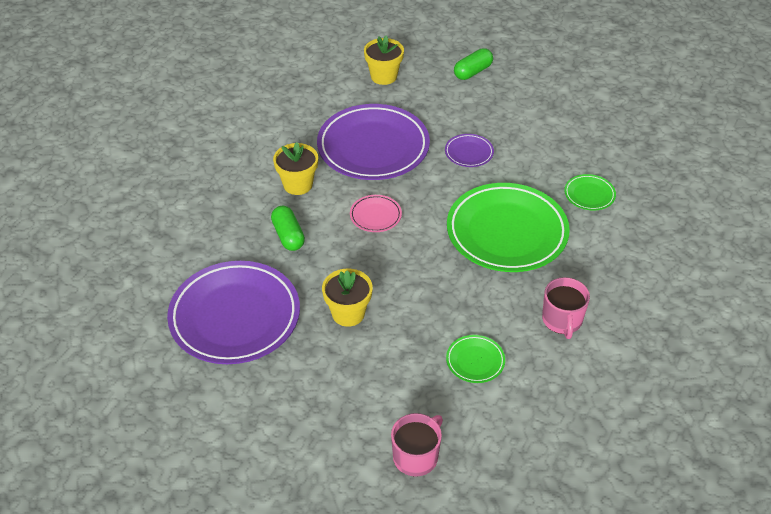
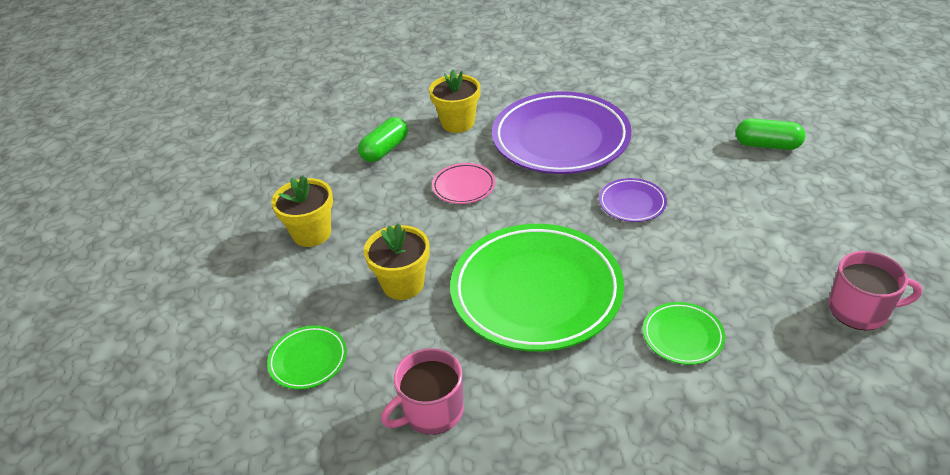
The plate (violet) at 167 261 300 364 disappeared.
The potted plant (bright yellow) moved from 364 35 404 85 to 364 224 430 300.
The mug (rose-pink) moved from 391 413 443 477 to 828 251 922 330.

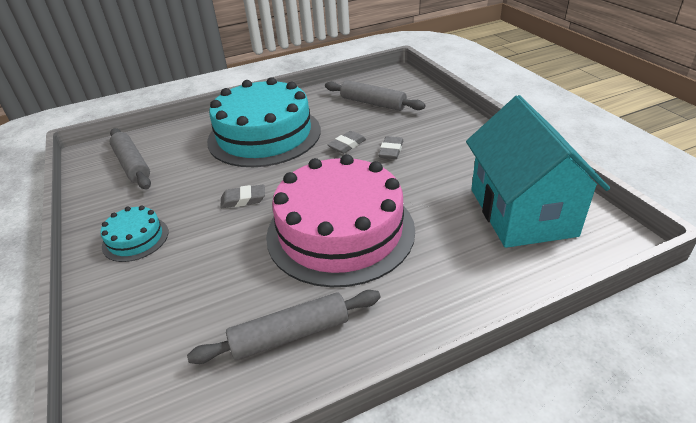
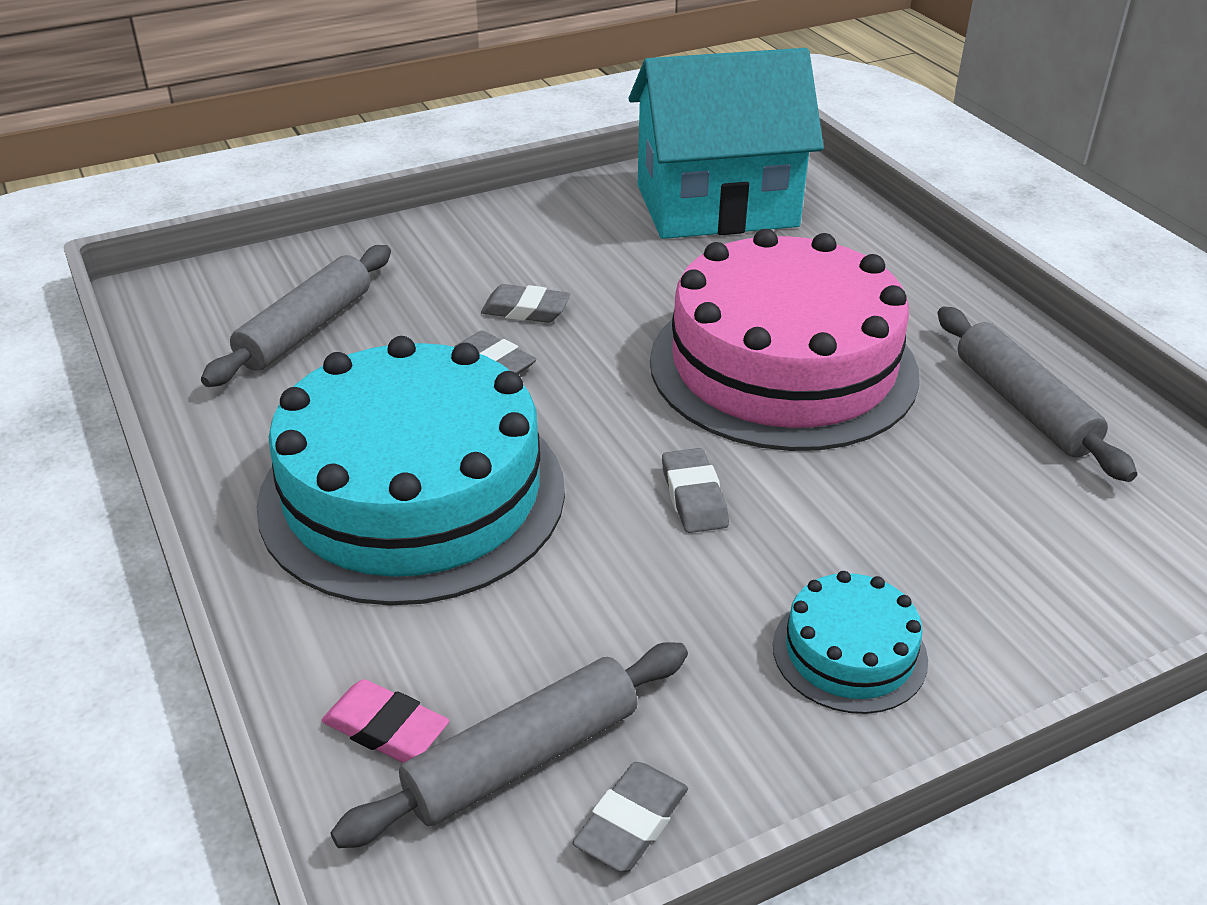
The gum eraser (rose-pink) at 321 679 449 763 appeared.
The gum eraser (ash-grey) at 572 762 688 872 appeared.

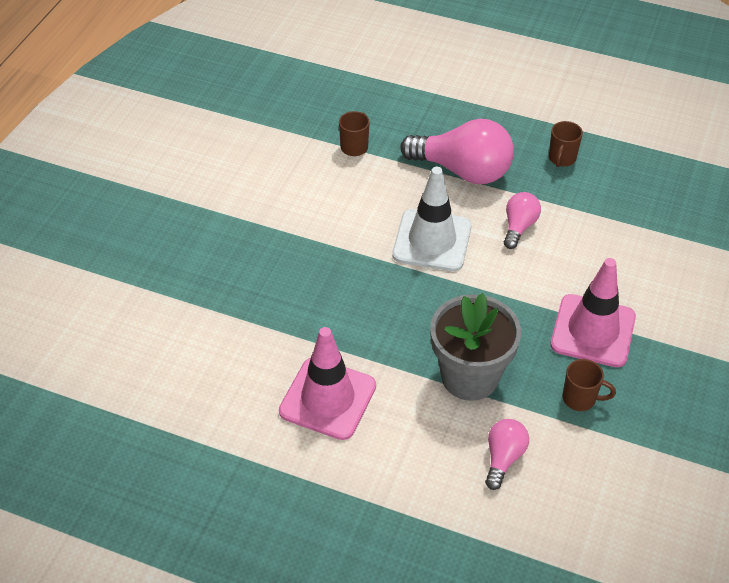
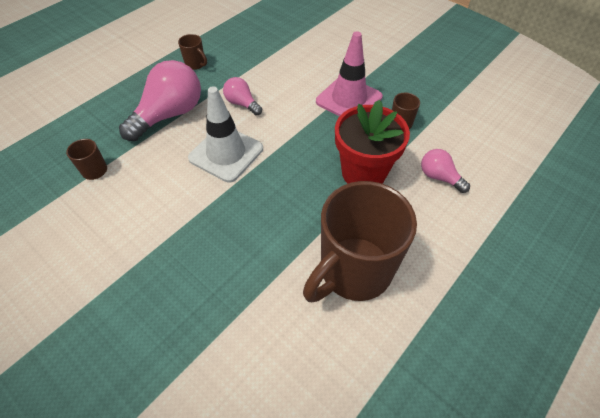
The road cone (rose-pink) at 279 327 376 440 was replaced by the mug (russet) at 303 181 417 302.
The potted plant (ash-grey) at 430 293 521 401 became the potted plant (scarlet) at 335 99 410 184.

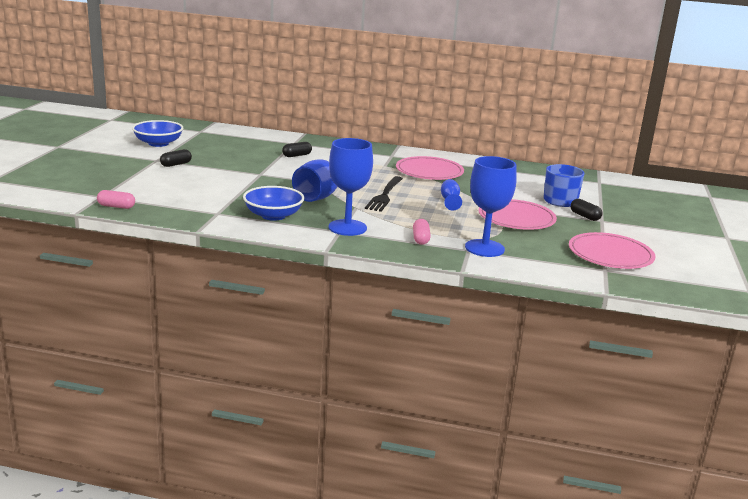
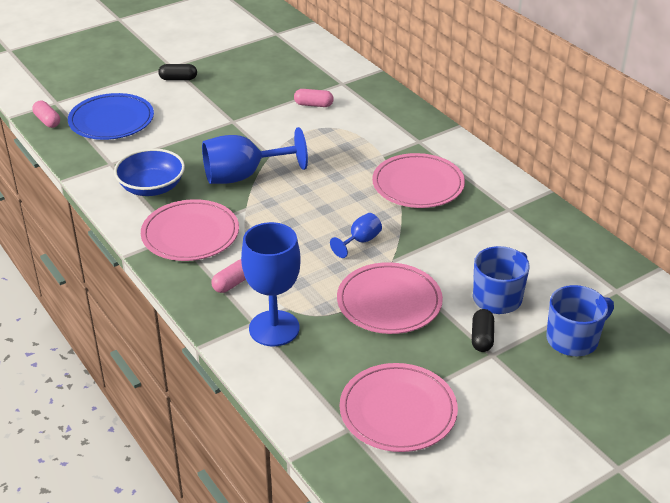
The bowl (blue) at 132 120 183 147 disappeared.
The dinner fork (jet-black) at 365 176 403 212 disappeared.
The plate (blue) at 68 93 154 140 appeared.
The mug (blue) at 546 285 614 356 appeared.
The chalice (blue) at 329 138 373 236 was replaced by the plate (rose-pink) at 141 199 239 261.
The capsule (jet-black) at 282 142 312 157 became the capsule (rose-pink) at 294 89 334 107.

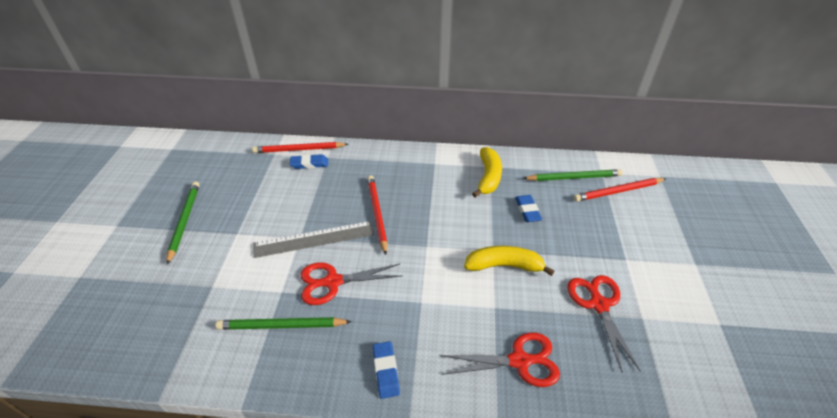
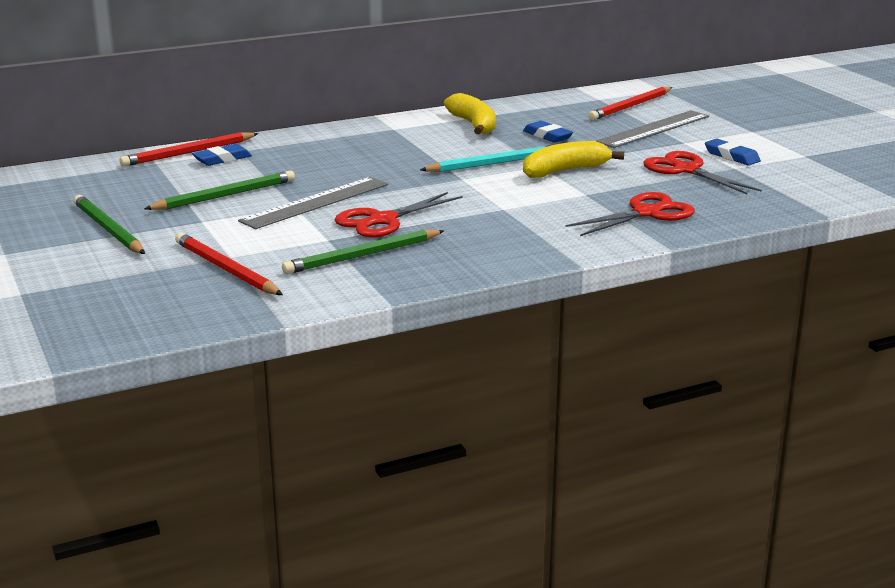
The wooden pencil (turquoise) at 420 145 552 172 appeared.
The ruler (ash-grey) at 596 110 709 148 appeared.
The wooden pencil (scarlet) moved from 367 175 387 255 to 175 233 283 295.
The gum eraser (blue) moved from 373 341 400 399 to 705 138 761 165.
The wooden pencil (green) moved from 523 169 623 181 to 144 171 295 210.

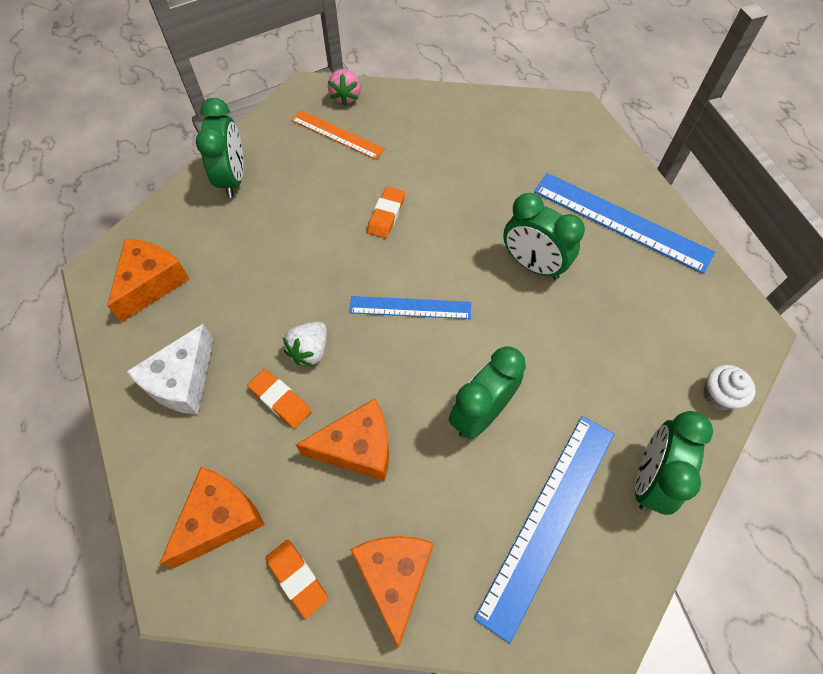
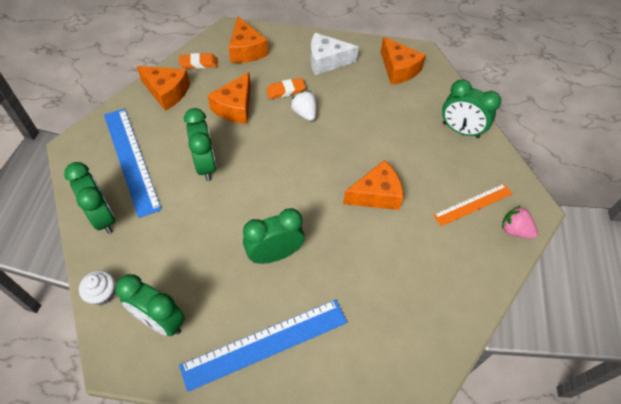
The ruler (blue) at 349 296 471 319 disappeared.
The bedside clock (green) at 115 274 185 336 appeared.
The gum eraser (bright orange) at 367 187 405 238 was replaced by the cheese wedge (bright orange) at 343 160 404 210.
The cheese wedge (snow-white) at 126 324 213 415 turned 60 degrees counterclockwise.

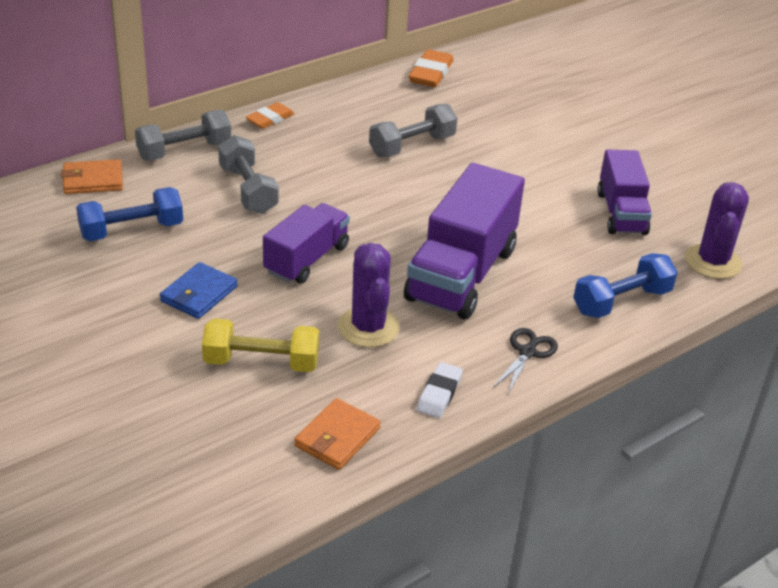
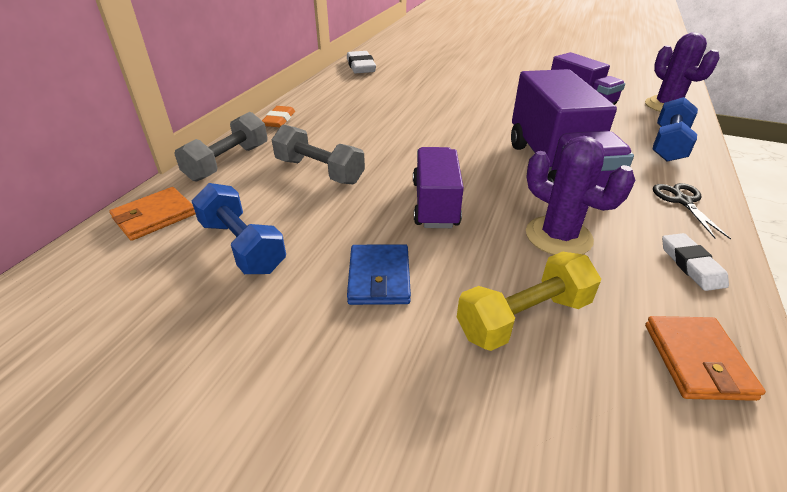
The free weight (ash-grey) at 369 104 457 157 disappeared.
The gum eraser (bright orange) at 409 49 454 87 became the gum eraser (snow-white) at 347 51 376 73.
The free weight (blue) at 76 187 183 241 turned 75 degrees counterclockwise.

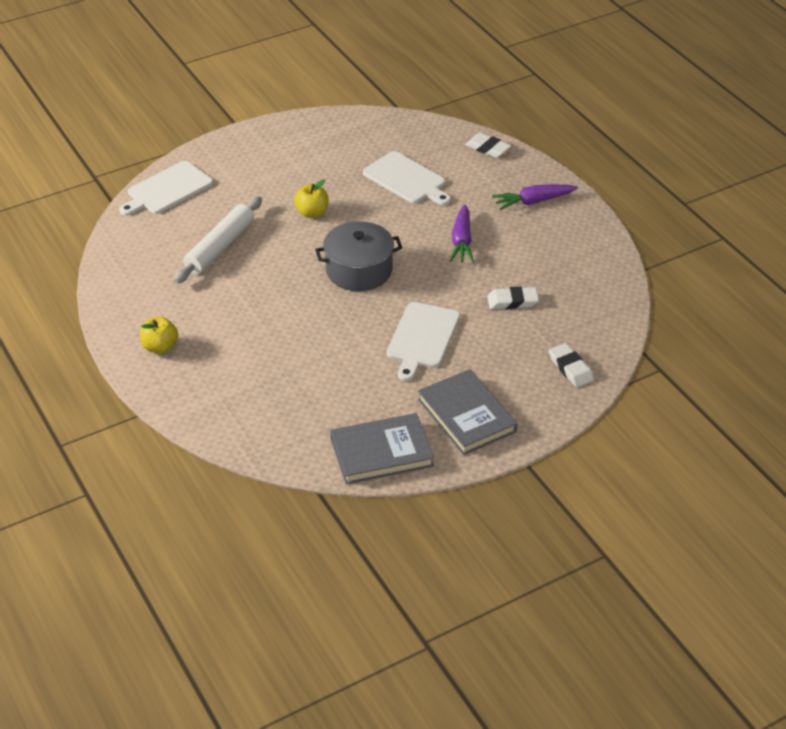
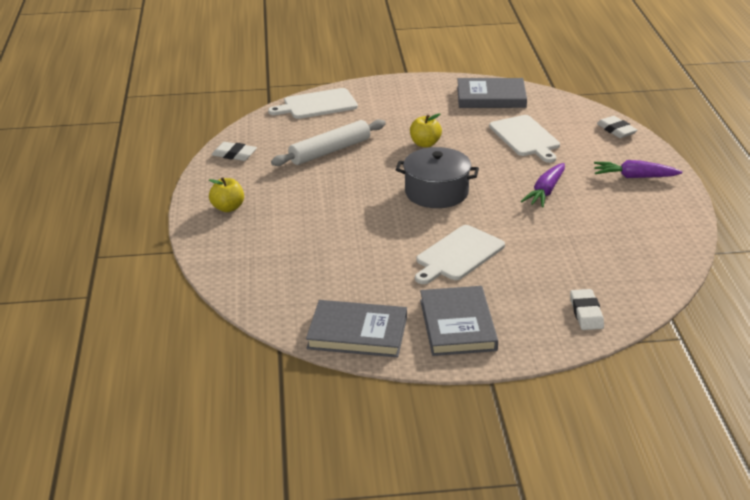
The hardback (ash-grey) at 457 78 527 108 appeared.
The gum eraser (snow-white) moved from 487 287 539 309 to 212 142 257 161.

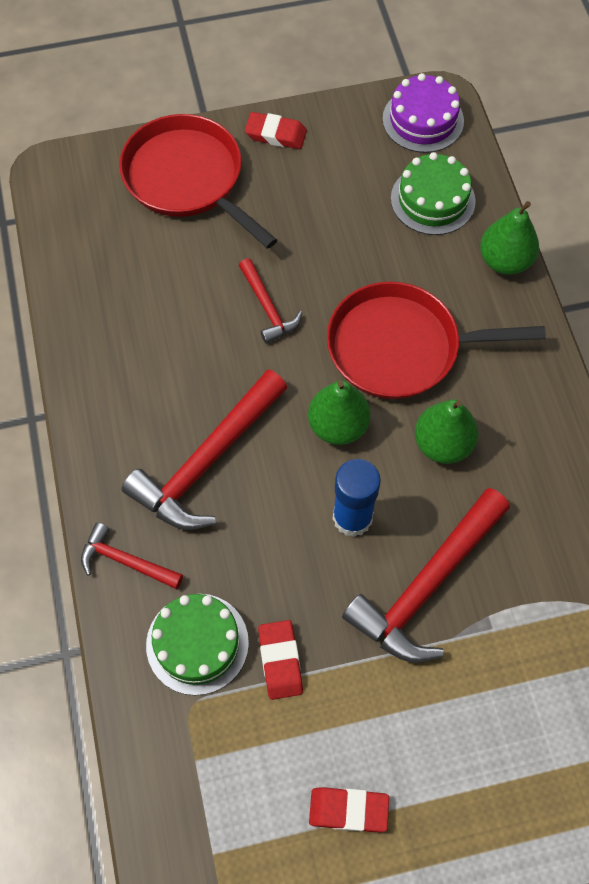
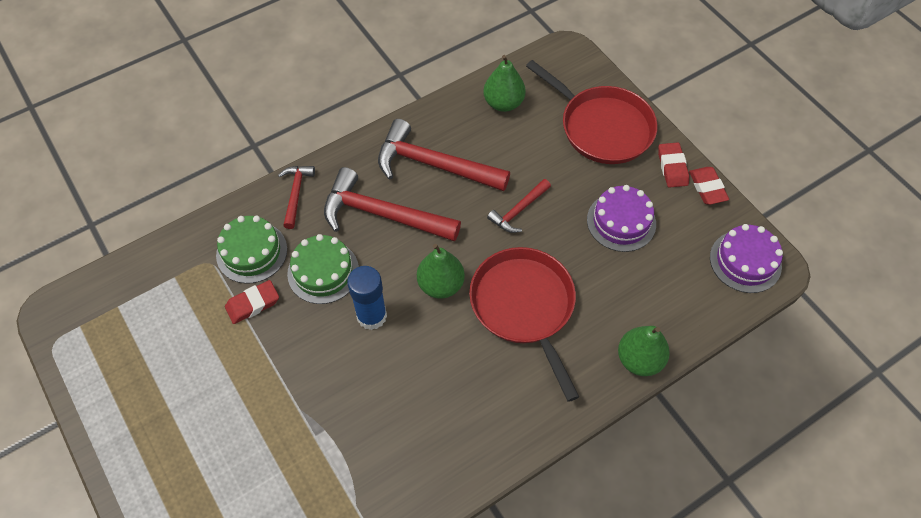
The gateau (violet) at 587 185 656 252 appeared.
The gum eraser (scarlet) moved from 309 787 389 832 to 689 167 729 205.
The carpenter's hammer (scarlet) moved from 342 488 510 663 to 378 119 510 191.
The gateau (green) moved from 391 152 476 235 to 287 234 359 304.
The pear (green) moved from 415 399 479 464 to 483 55 526 112.
The frying pan (scarlet) at 119 114 277 249 turned 105 degrees clockwise.

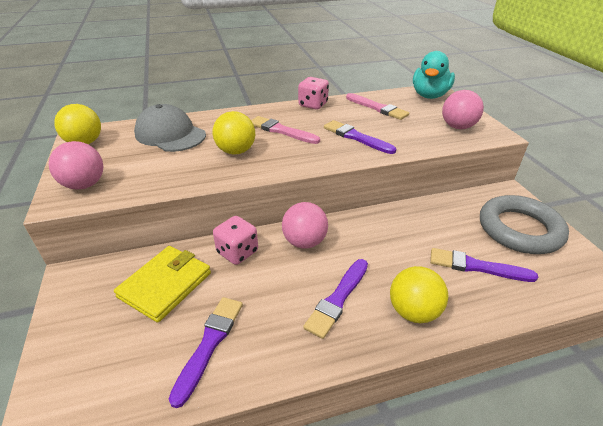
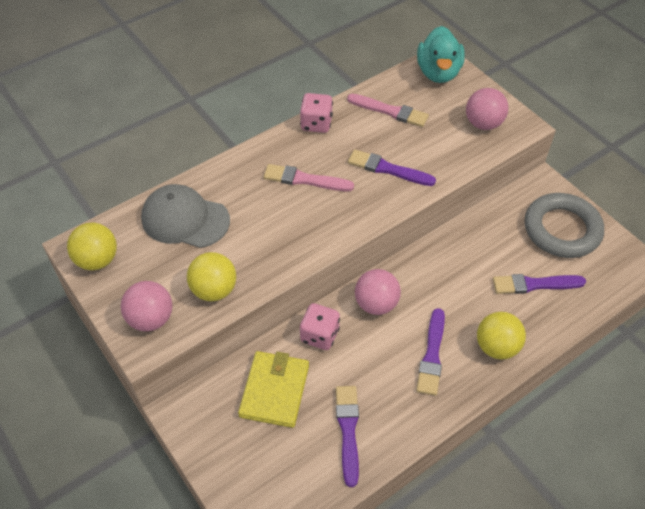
The sphere (bright yellow) moved from 213 111 255 155 to 187 252 236 301.

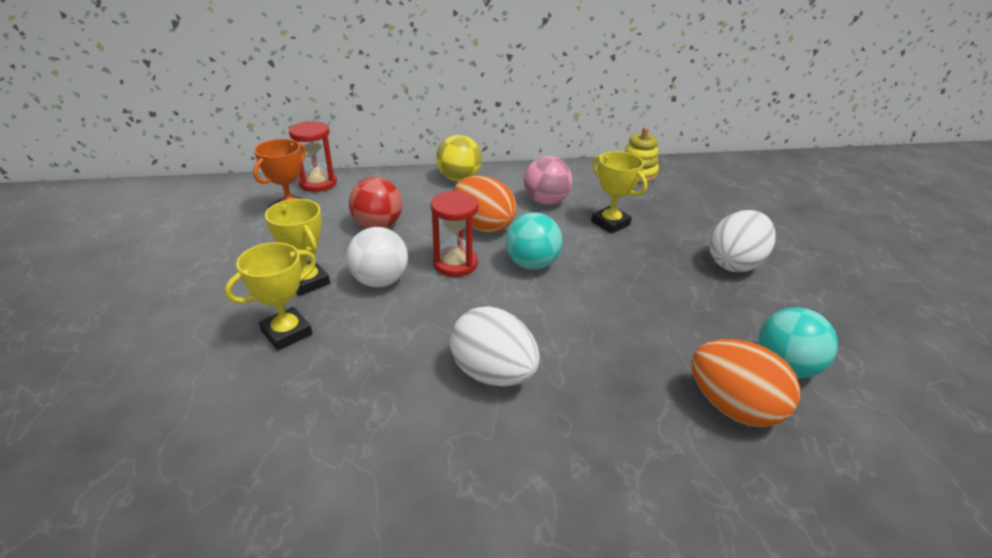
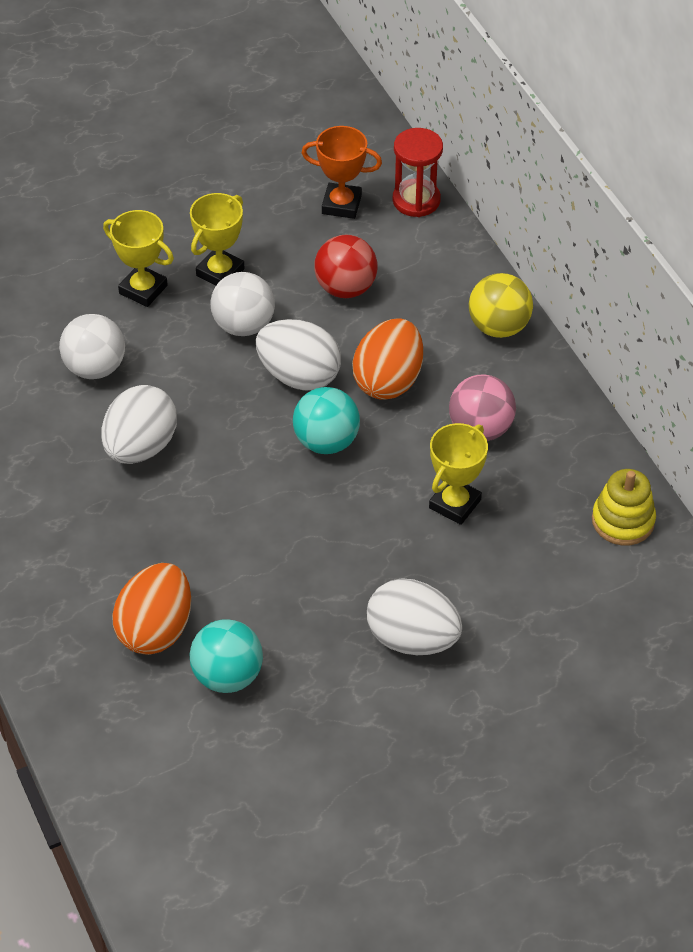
The sphere (snow-white) at 59 314 125 379 appeared.
The hourglass (scarlet) at 430 191 479 277 was replaced by the egg shape (snow-white) at 256 319 341 391.

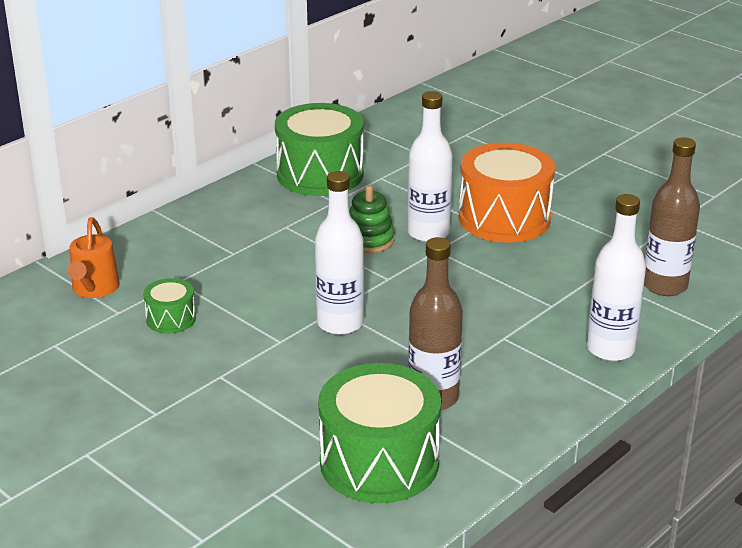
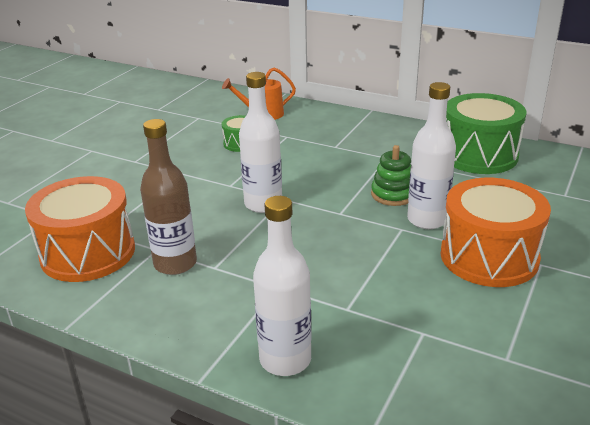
The bottle (russet) at 644 137 700 296 disappeared.
The drum (green) at 318 363 441 503 became the drum (bright orange) at 25 176 135 282.

